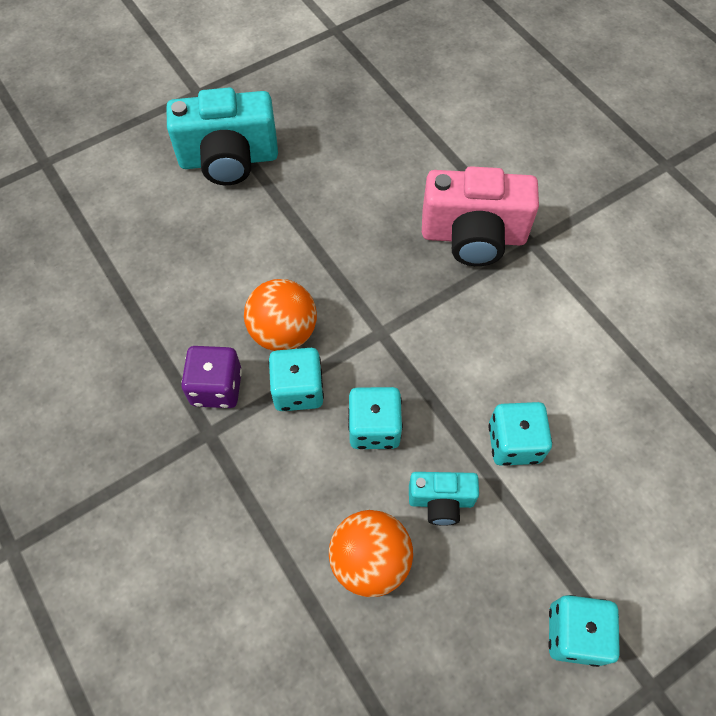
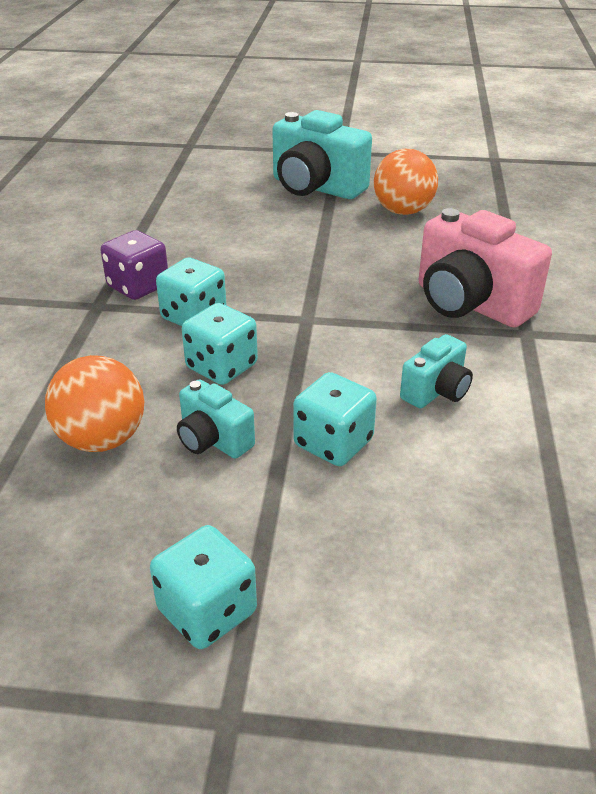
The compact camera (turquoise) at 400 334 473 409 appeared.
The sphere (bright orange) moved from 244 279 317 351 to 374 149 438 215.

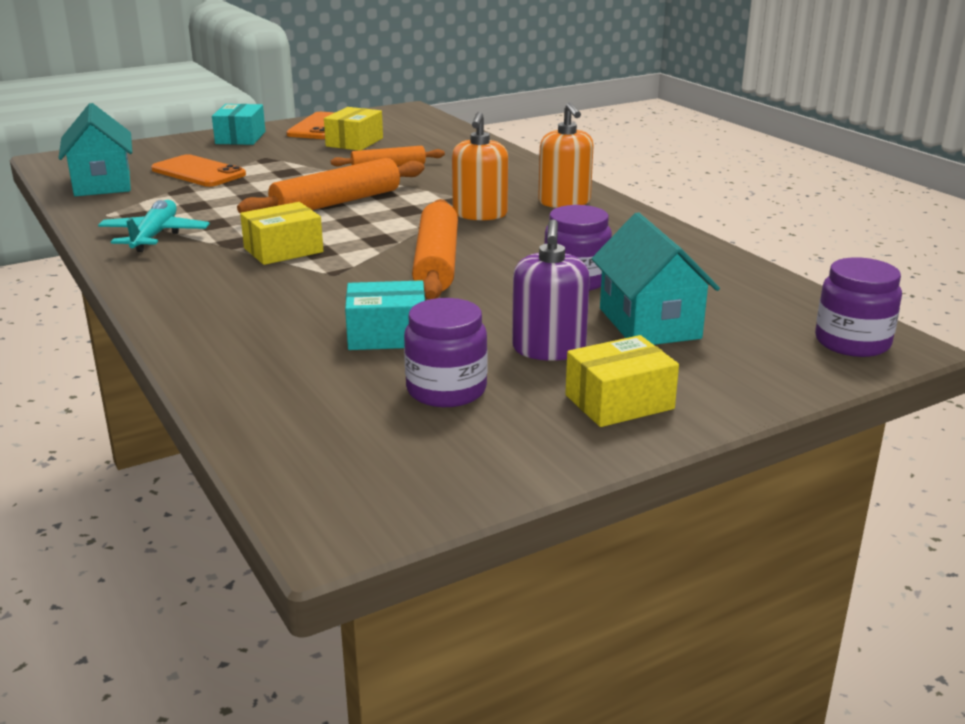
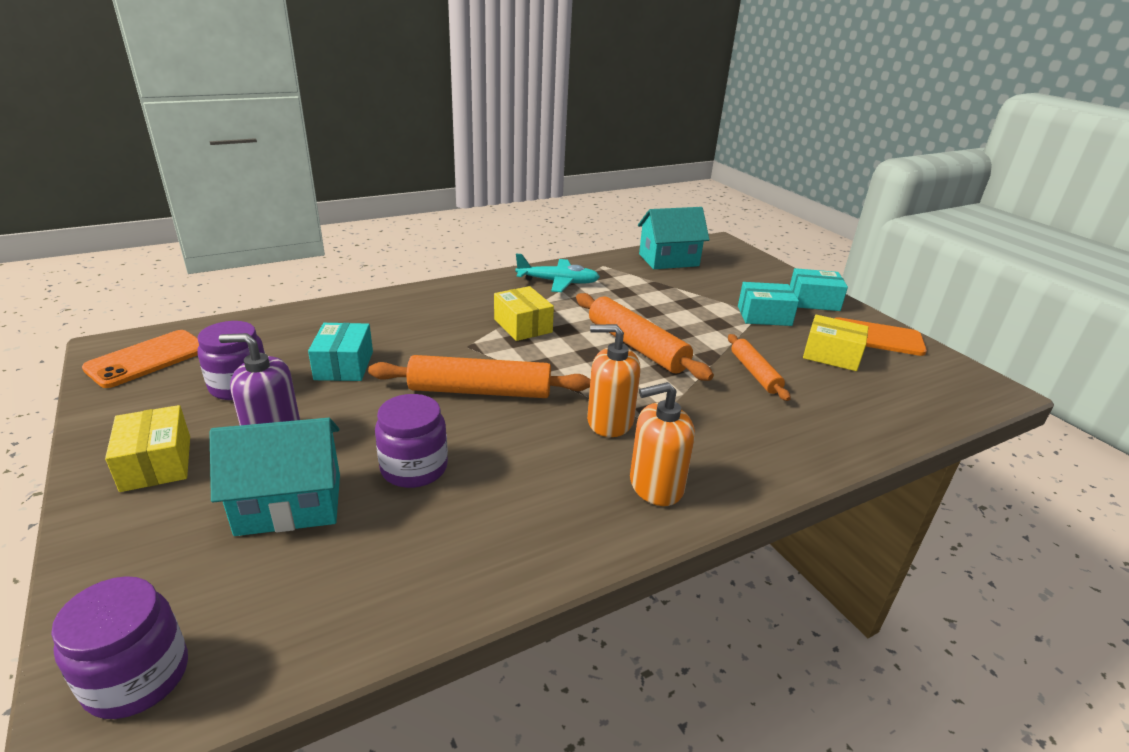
The package (turquoise) at 738 282 799 326 appeared.
The phone (bright orange) moved from 151 154 246 187 to 82 330 199 388.

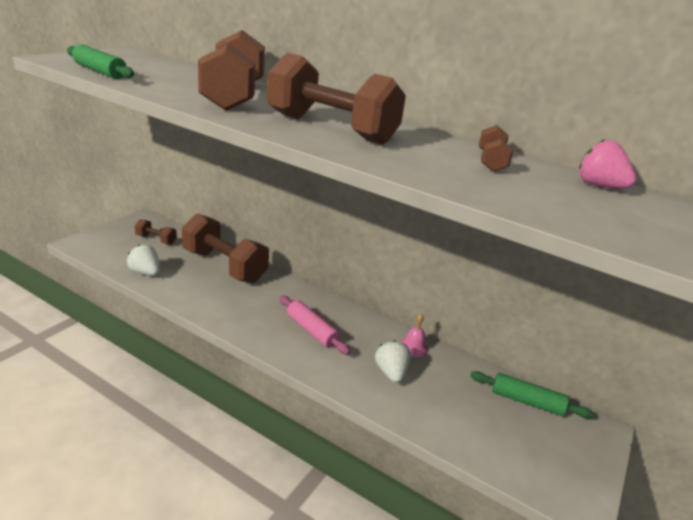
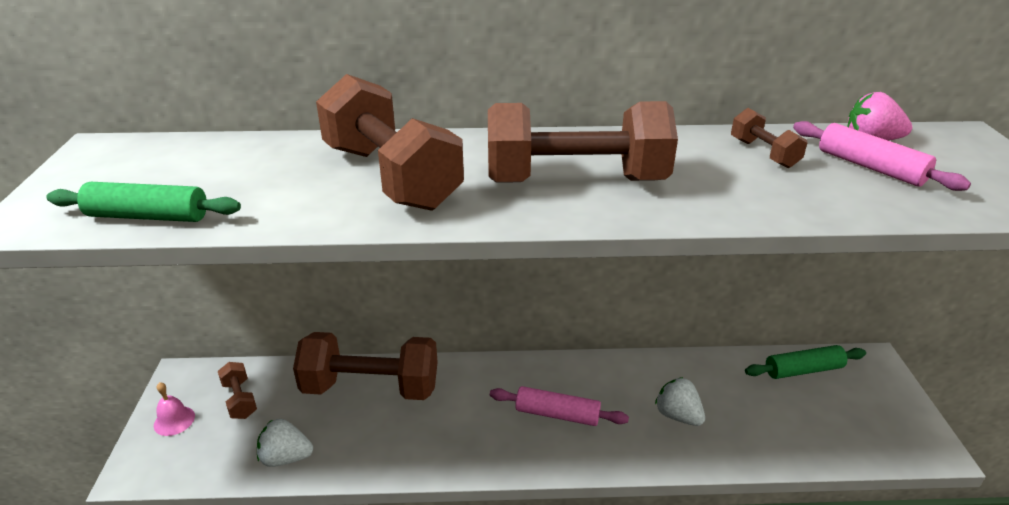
The pastry roller (rose-pink) at 793 121 971 191 appeared.
The school bell (rose-pink) moved from 400 314 428 357 to 154 382 195 436.
The free weight (russet) at 135 219 177 245 turned 75 degrees clockwise.

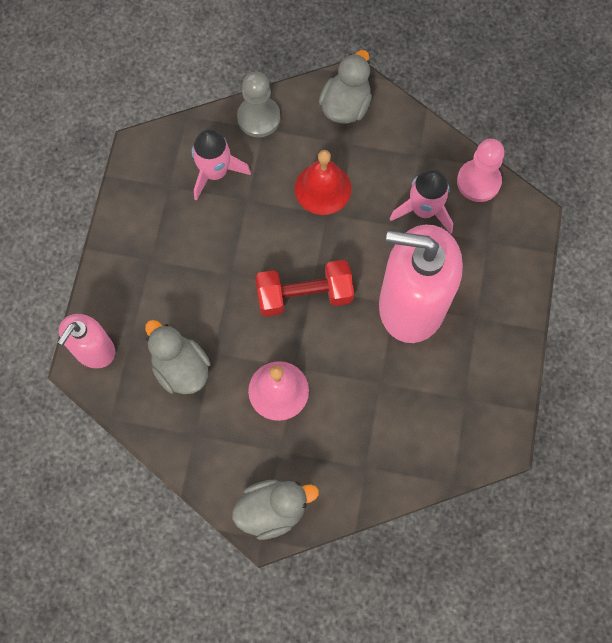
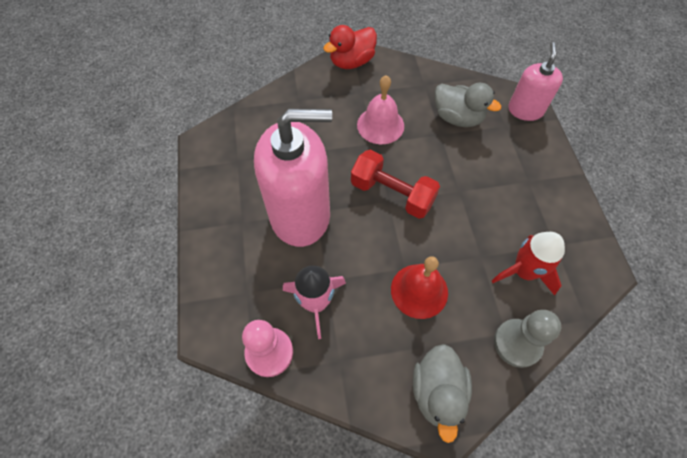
The toy rocket (rose-pink) at 192 129 251 201 became the toy rocket (scarlet) at 492 232 565 296.
The toy duck (ash-grey) at 232 480 319 540 became the toy duck (scarlet) at 323 25 377 69.
The free weight (scarlet) at 255 260 354 317 turned 60 degrees clockwise.

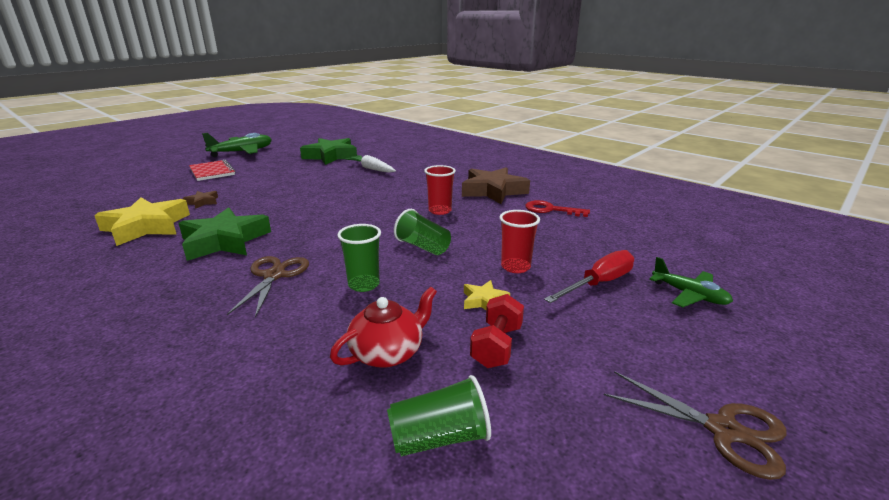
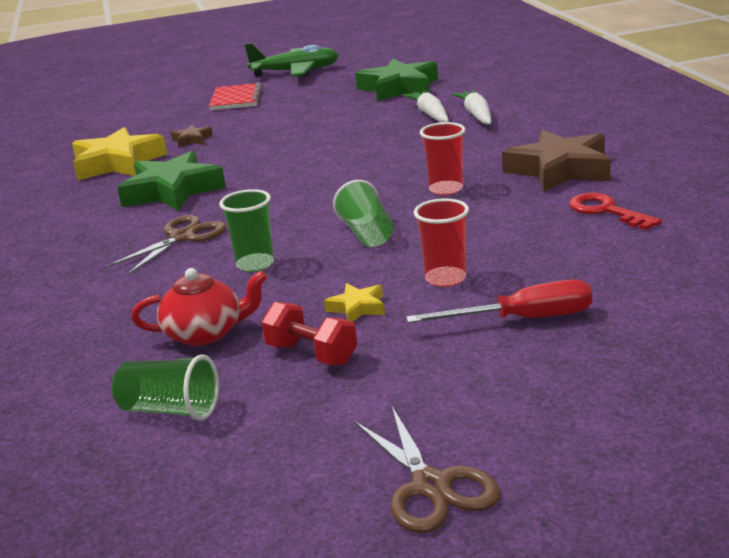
The plane (green) at 649 257 733 308 disappeared.
The carrot (snow-white) at 452 90 492 125 appeared.
The free weight (scarlet) at 470 294 524 368 turned 75 degrees clockwise.

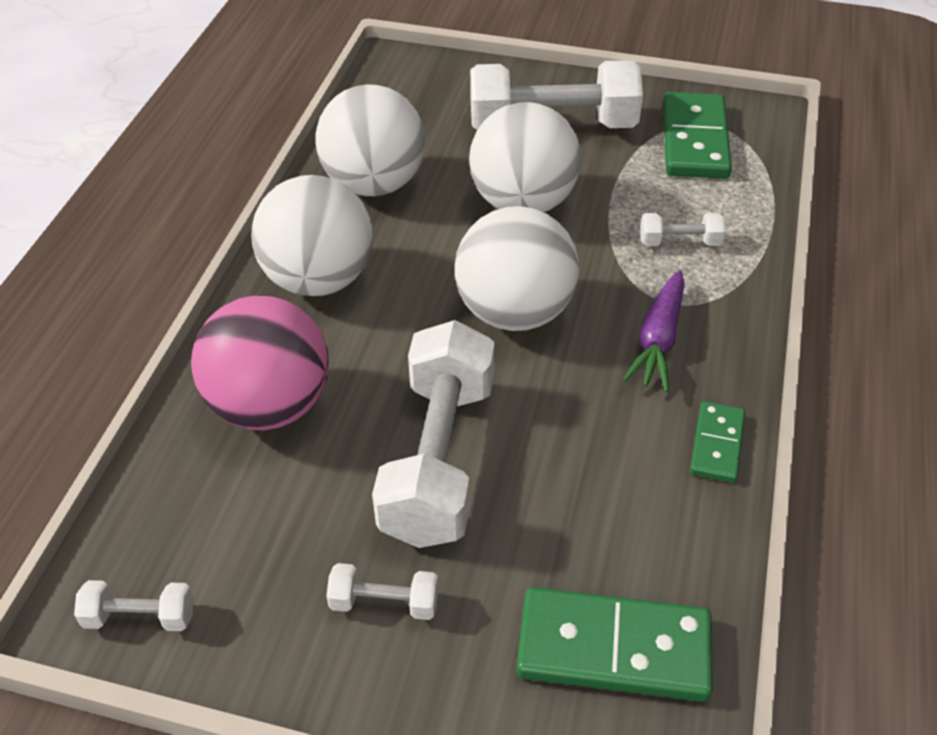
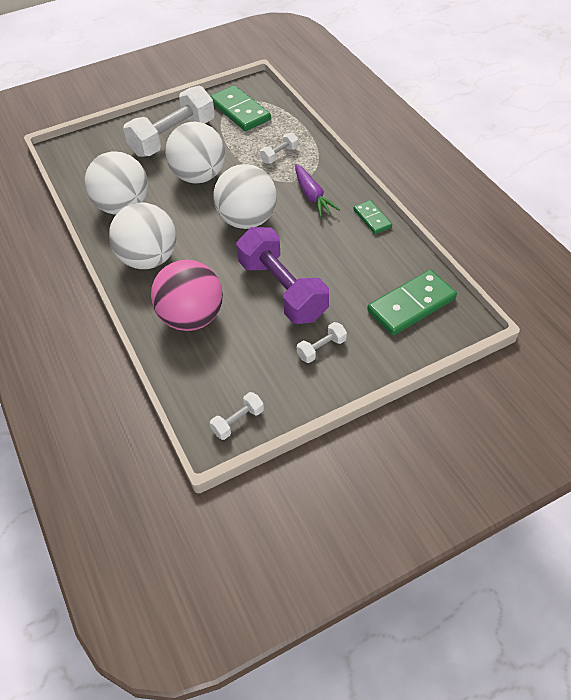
The free weight (snow-white) at 372 320 495 548 became the free weight (violet) at 236 227 329 324.

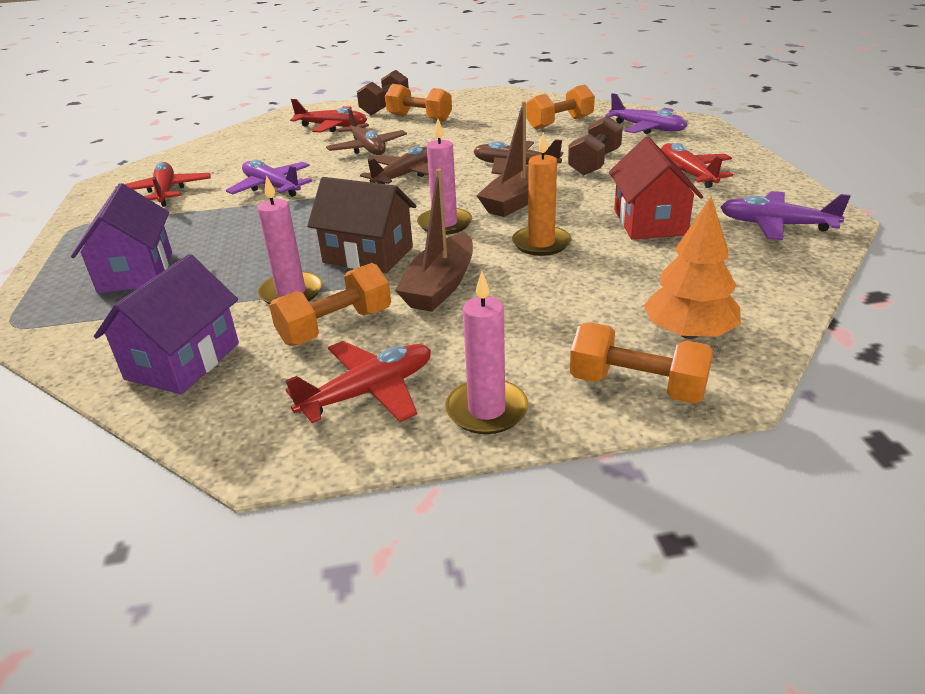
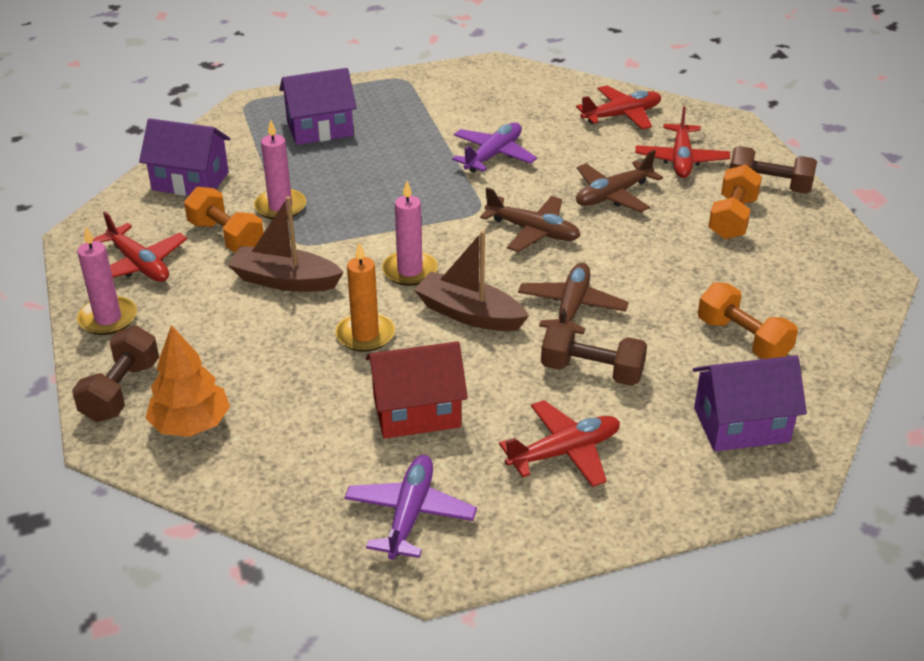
The house (russet) at 307 177 416 273 disappeared.
The plane (scarlet) moved from 115 162 211 207 to 576 85 661 130.
The plane (violet) at 605 93 687 134 was replaced by the house (violet) at 693 355 807 451.
The free weight (bright orange) at 570 322 713 404 became the free weight (russet) at 72 326 159 422.

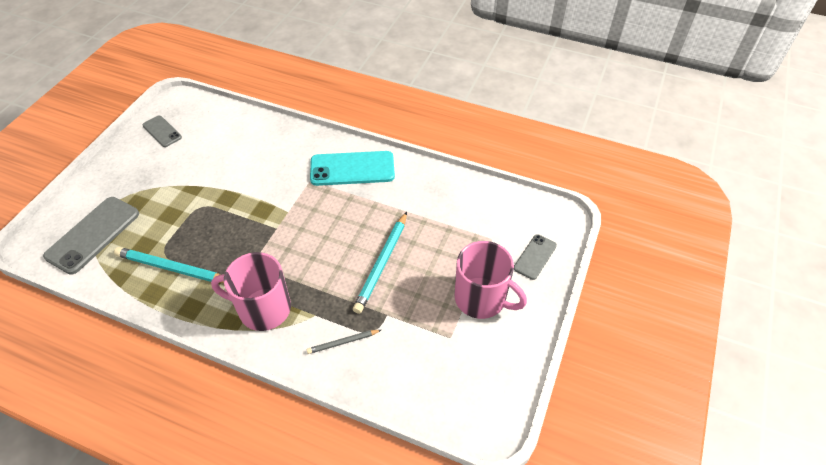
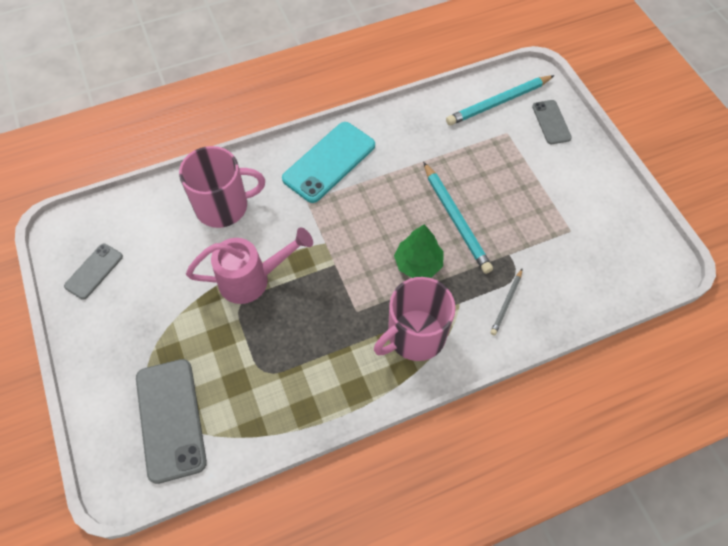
The watering can (rose-pink) at 186 227 313 304 appeared.
The toy tree (green) at 394 224 443 278 appeared.
The wooden pencil (turquoise) moved from 114 247 224 283 to 446 75 555 125.
The mug (rose-pink) moved from 455 241 527 319 to 179 146 265 228.
The phone (ash-grey) at 143 116 182 147 turned 60 degrees counterclockwise.

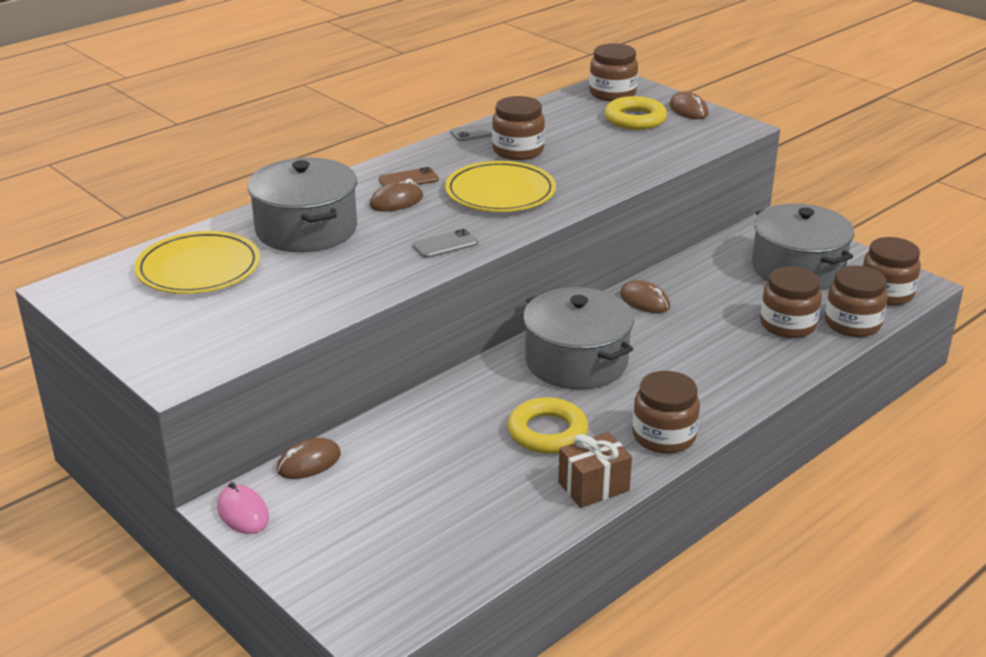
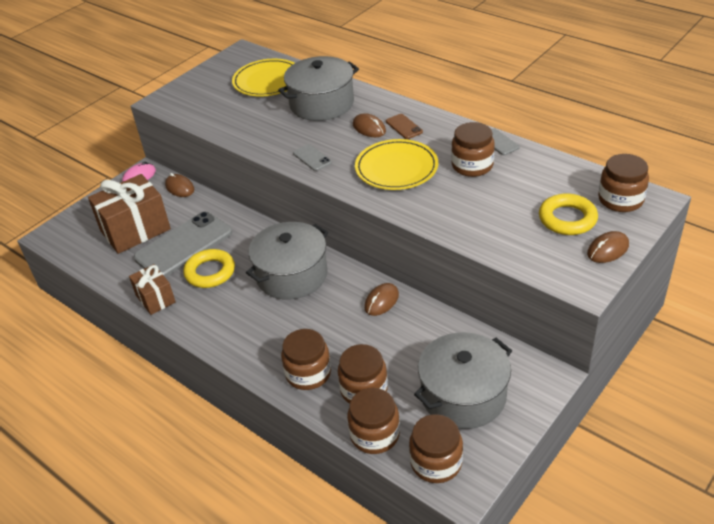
The present (russet) at 88 174 171 254 appeared.
The phone (ash-grey) at 134 212 232 277 appeared.
The preserve jar (russet) moved from 633 371 700 454 to 281 329 331 390.

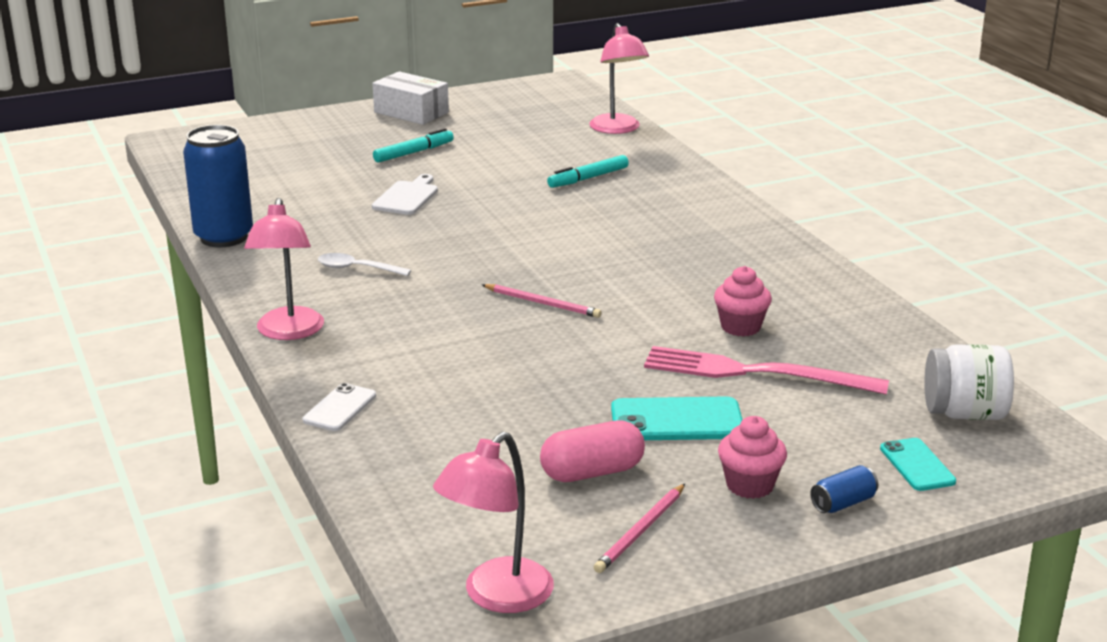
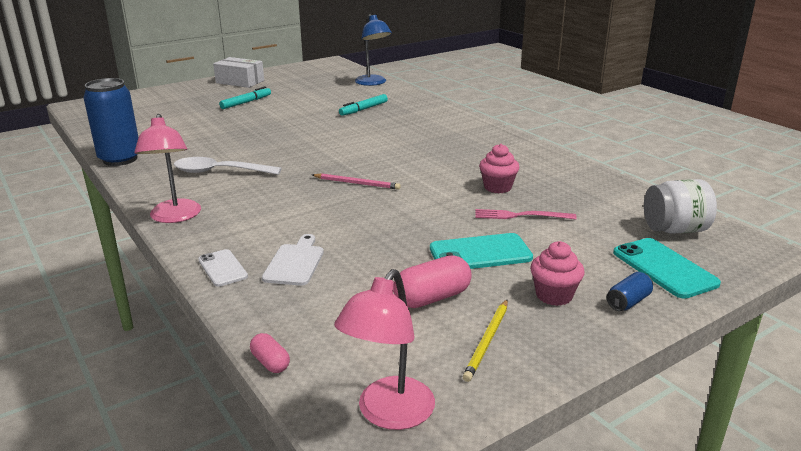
The capsule (rose-pink) at 250 333 290 373 appeared.
The cutting board (snow-white) moved from 372 174 438 215 to 262 234 324 286.
The reading lamp (rose-pink) at 589 23 649 134 became the reading lamp (blue) at 355 14 392 86.
The wooden pencil (rose-pink) at 594 484 685 573 became the wooden pencil (bright yellow) at 463 300 508 382.
The phone (snow-white) at 302 383 376 431 turned 45 degrees counterclockwise.
The spoon (snow-white) at 318 253 411 276 changed to 1.57 times the size.
The dinner fork (rose-pink) at 644 346 889 395 changed to 0.58 times the size.
The phone (turquoise) at 880 438 956 491 changed to 1.60 times the size.

